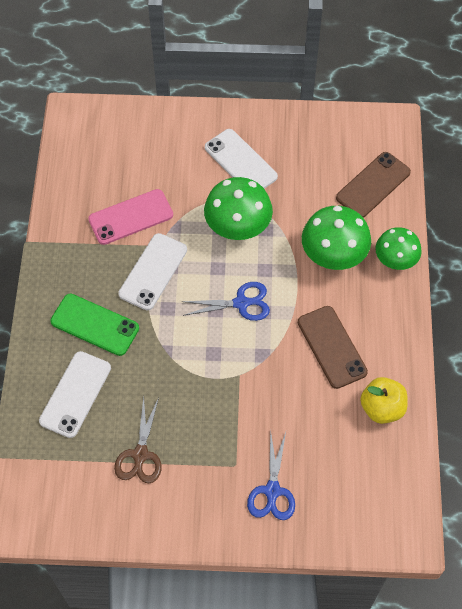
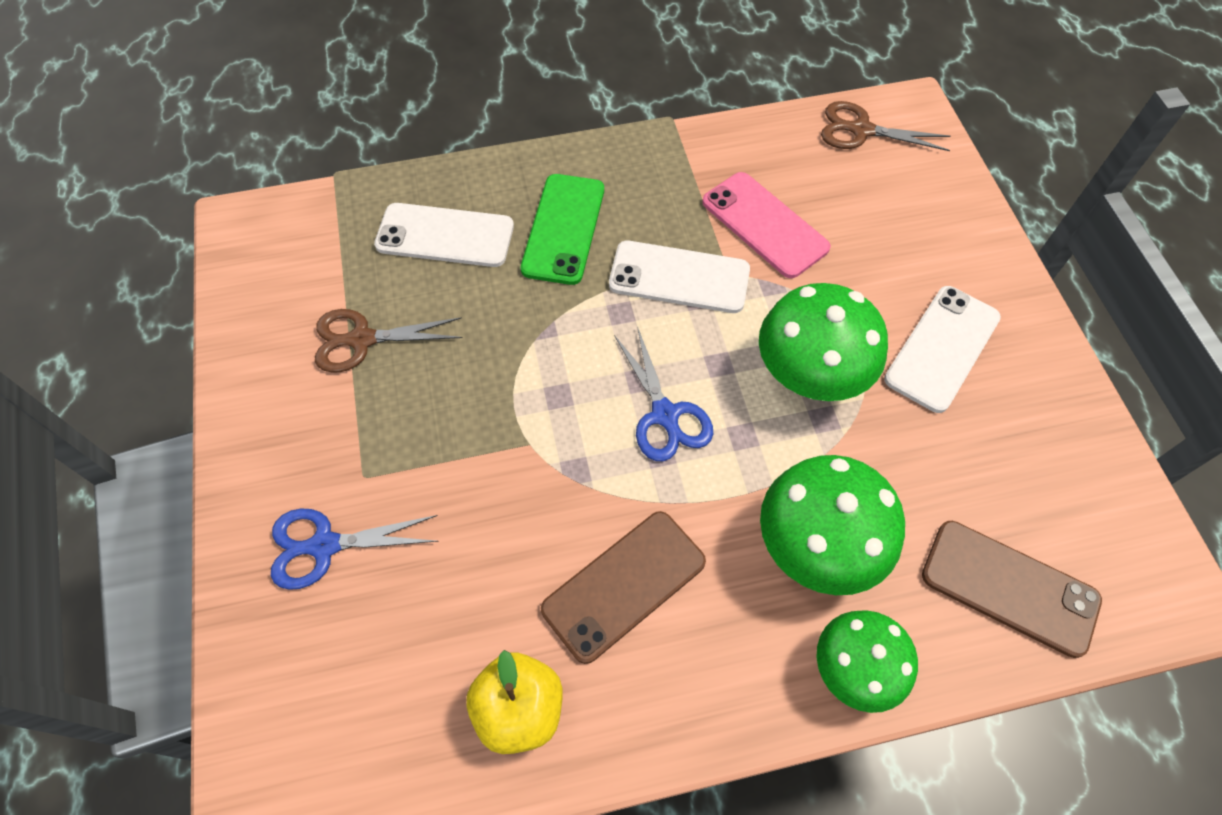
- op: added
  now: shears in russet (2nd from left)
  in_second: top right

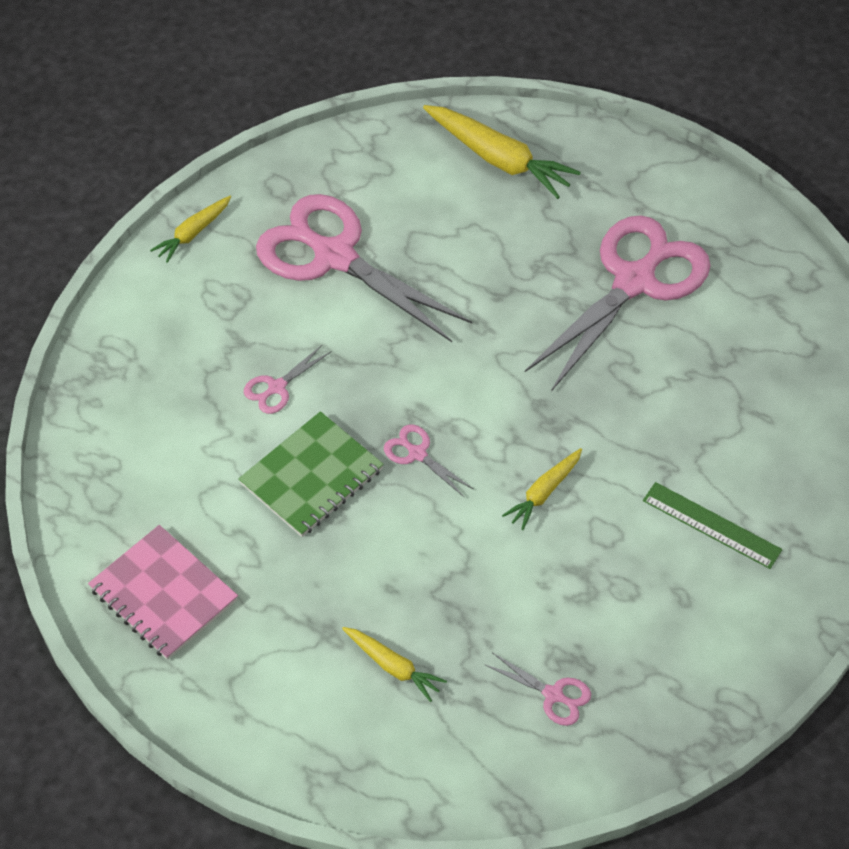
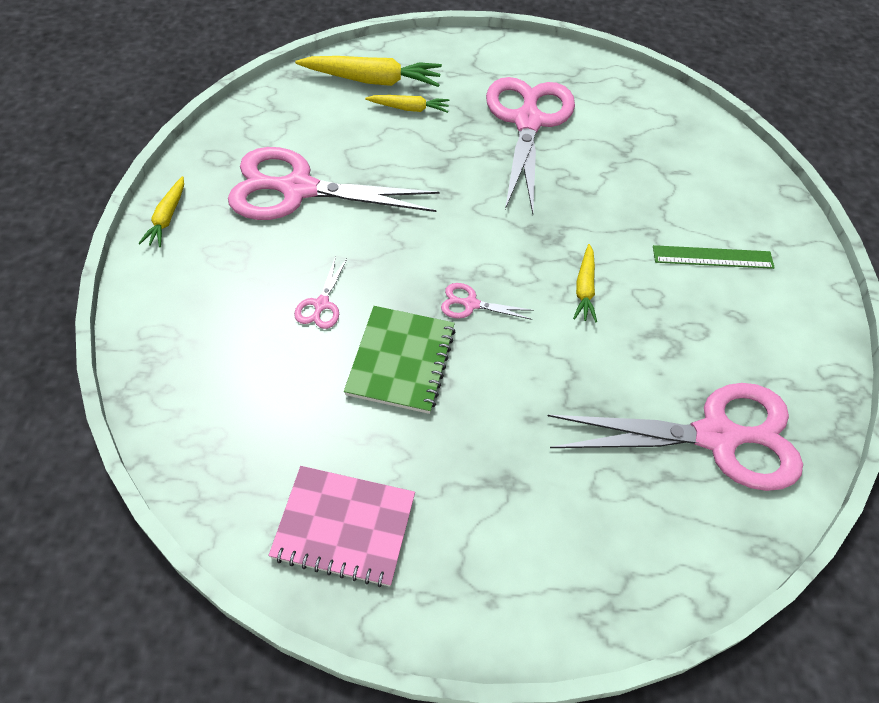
- op: moved
  was: root vegetable in bright yellow (2nd from left in the first image)
  now: root vegetable in bright yellow (3rd from left)
  in_first: bottom centre
  in_second: top centre
- op: resized
  was: shears in rosy (4th from left in the first image)
  in_first: bottom centre
  in_second: middle right
  ratio: 2.47

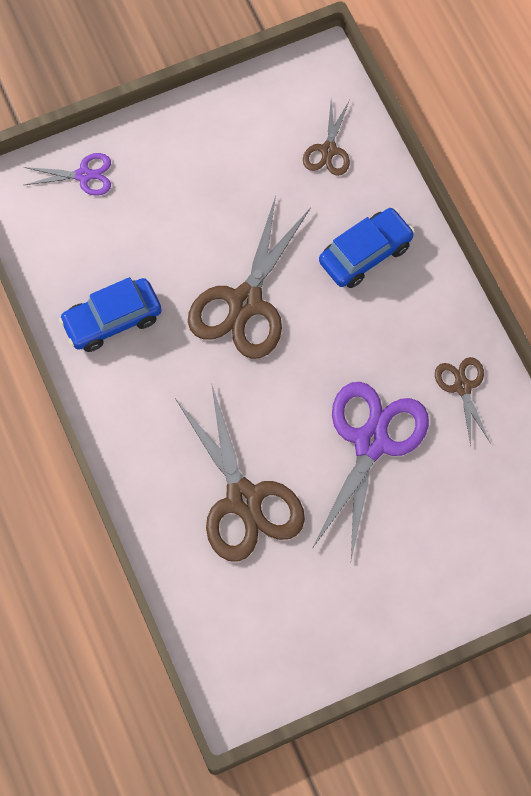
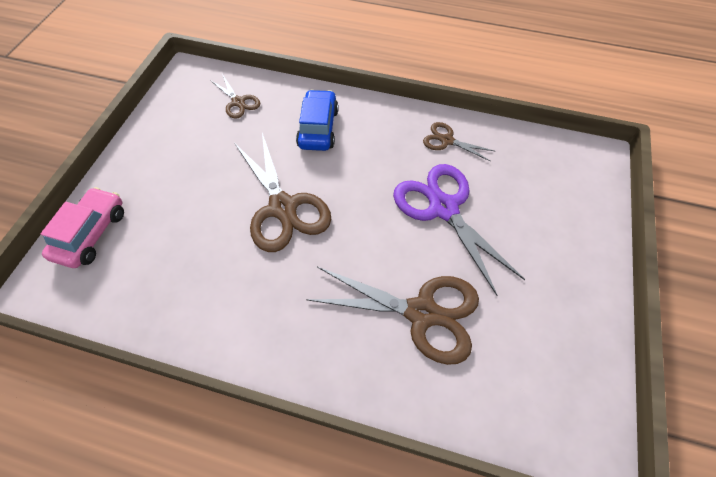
- op: replaced
  was: shears in violet (1st from left)
  now: automobile in rosy
  in_first: top left
  in_second: middle left
- op: removed
  was: automobile in blue (1st from left)
  in_first: middle left

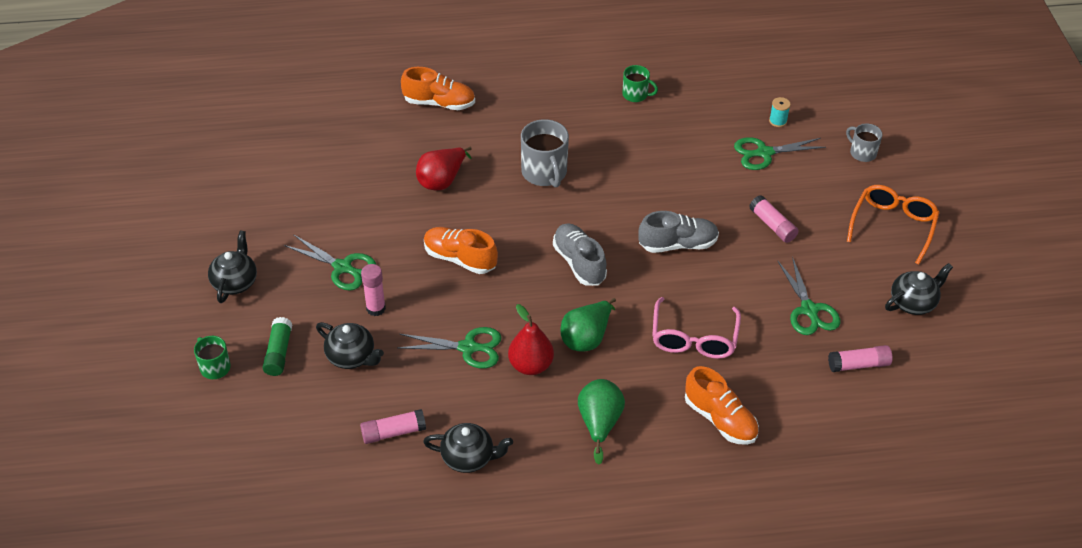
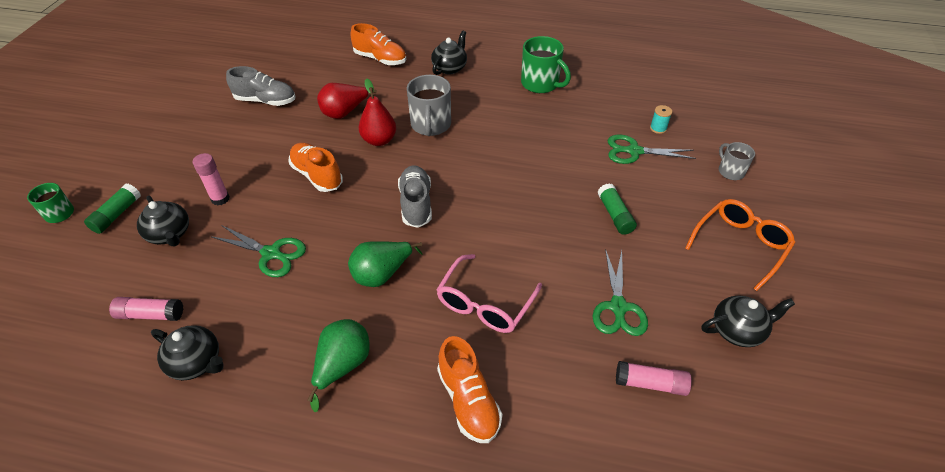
- op: resized
  was: mug in green (2nd from left)
  in_first: top centre
  in_second: top centre
  ratio: 1.7
- op: recoloured
  was: glue in rosy (3rd from left)
  now: glue in green (2nd from left)
  in_first: middle right
  in_second: centre
- op: moved
  was: sneaker in grey (2nd from left in the first image)
  now: sneaker in grey (1st from left)
  in_first: centre
  in_second: top left
- op: moved
  was: tea pot in black (1st from left in the first image)
  now: tea pot in black (3rd from left)
  in_first: middle left
  in_second: top centre
- op: removed
  was: shears in green (1st from left)
  in_first: middle left
- op: moved
  was: toy pear in scarlet (2nd from left)
  in_first: centre
  in_second: top centre

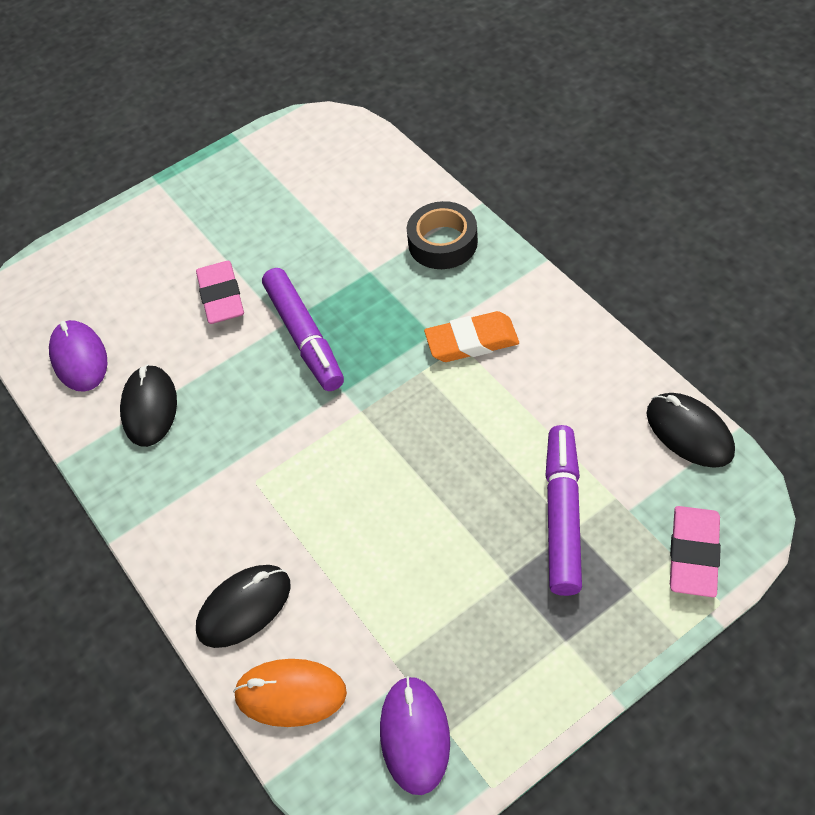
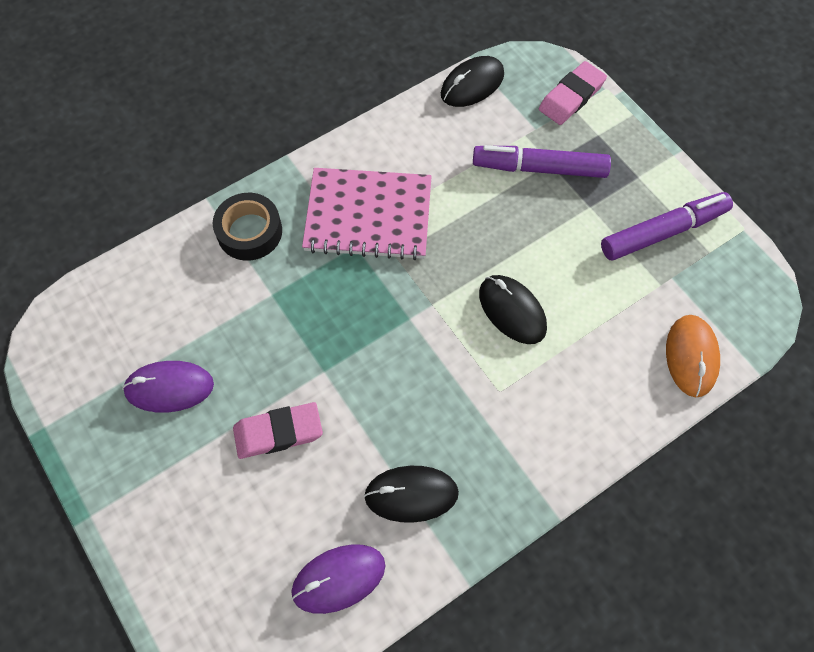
- op: moved
  was: felt pen in violet (1st from left in the first image)
  now: felt pen in violet (2nd from left)
  in_first: centre
  in_second: middle right
- op: replaced
  was: pencil eraser in bright orange
  now: exercise book in rosy
  in_first: centre
  in_second: top centre
- op: turned
  was: pencil eraser in rosy (2nd from left)
  in_first: bottom right
  in_second: top right
  clockwise: -60
- op: moved
  was: computer mouse in black (2nd from left in the first image)
  now: computer mouse in black (3rd from left)
  in_first: bottom left
  in_second: centre
- op: moved
  was: computer mouse in violet (2nd from left in the first image)
  now: computer mouse in violet (1st from left)
  in_first: bottom centre
  in_second: middle left

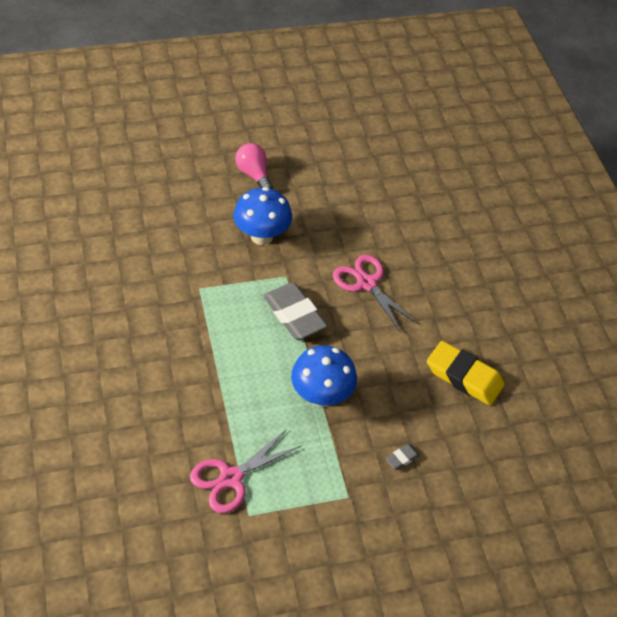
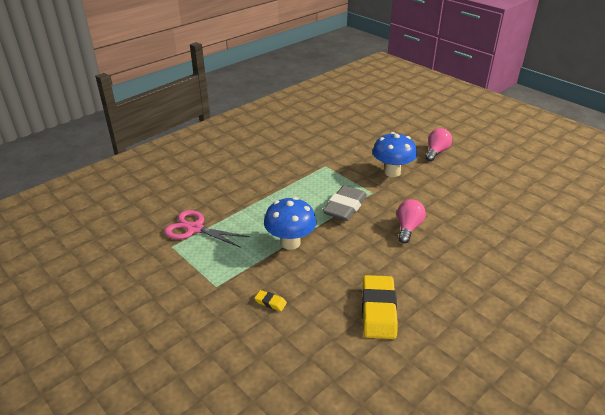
- op: replaced
  was: shears in rosy (2nd from left)
  now: lightbulb in rosy (1st from left)
  in_first: centre
  in_second: middle right
- op: recoloured
  was: pencil eraser in grey (2nd from left)
  now: pencil eraser in bright yellow (1st from left)
  in_first: bottom centre
  in_second: bottom centre

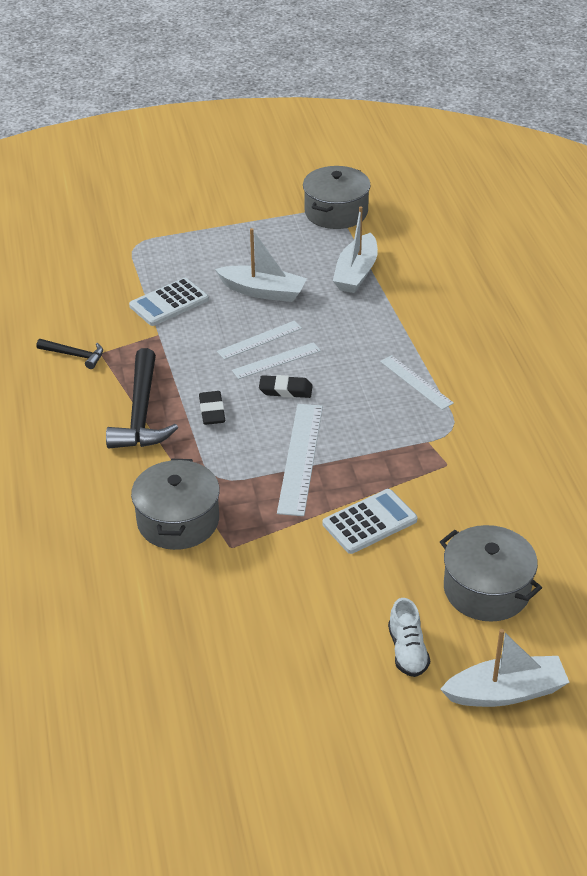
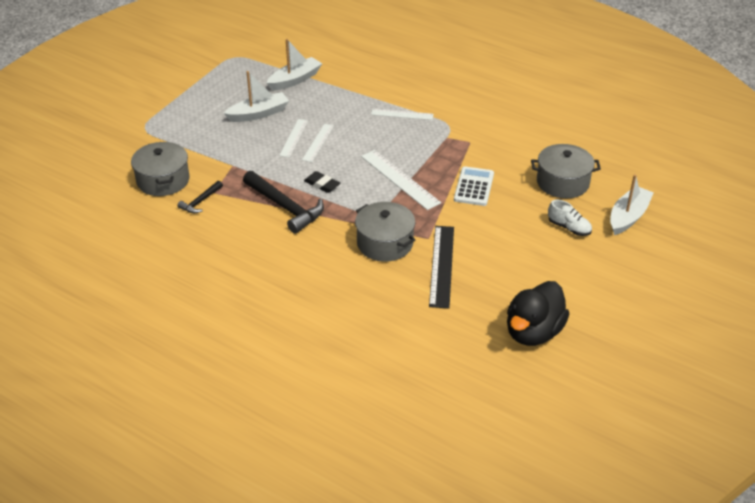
- op: moved
  was: stockpot in grey (2nd from left in the first image)
  now: stockpot in grey (1st from left)
  in_first: top centre
  in_second: middle left
- op: turned
  was: sailboat in pure white (2nd from left)
  in_first: top centre
  in_second: top centre
  clockwise: -105
- op: removed
  was: pocket calculator in pure white (1st from left)
  in_first: middle left
- op: turned
  was: claw hammer in black (1st from left)
  in_first: middle left
  in_second: middle left
  clockwise: 150
- op: removed
  was: pencil eraser in black (2nd from left)
  in_first: centre
- op: added
  now: straightedge in black
  in_second: centre
- op: added
  now: duck in black
  in_second: middle right

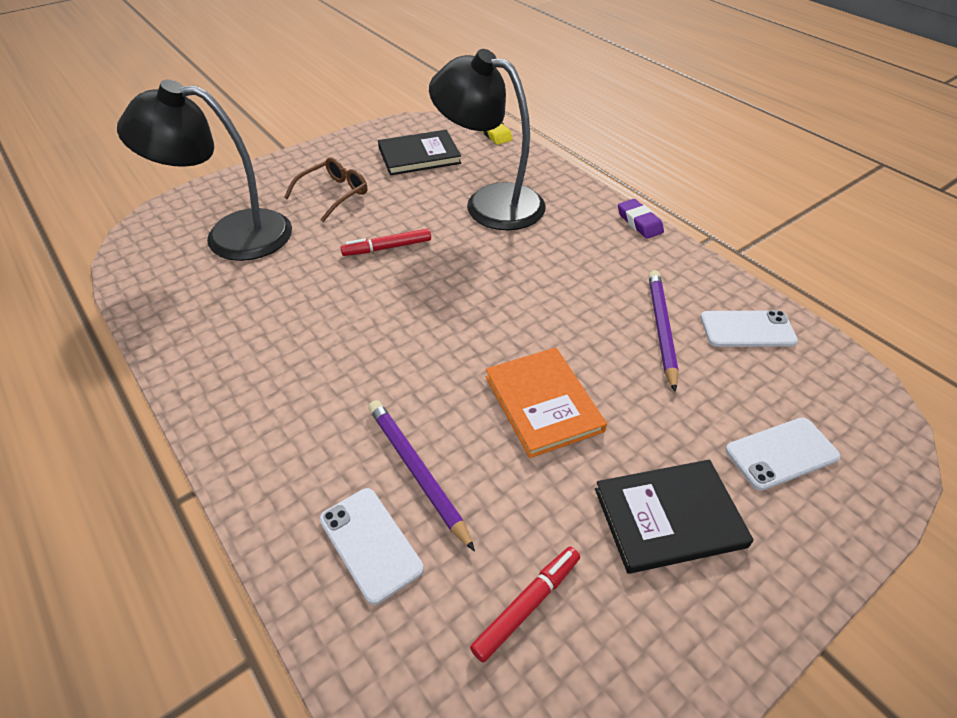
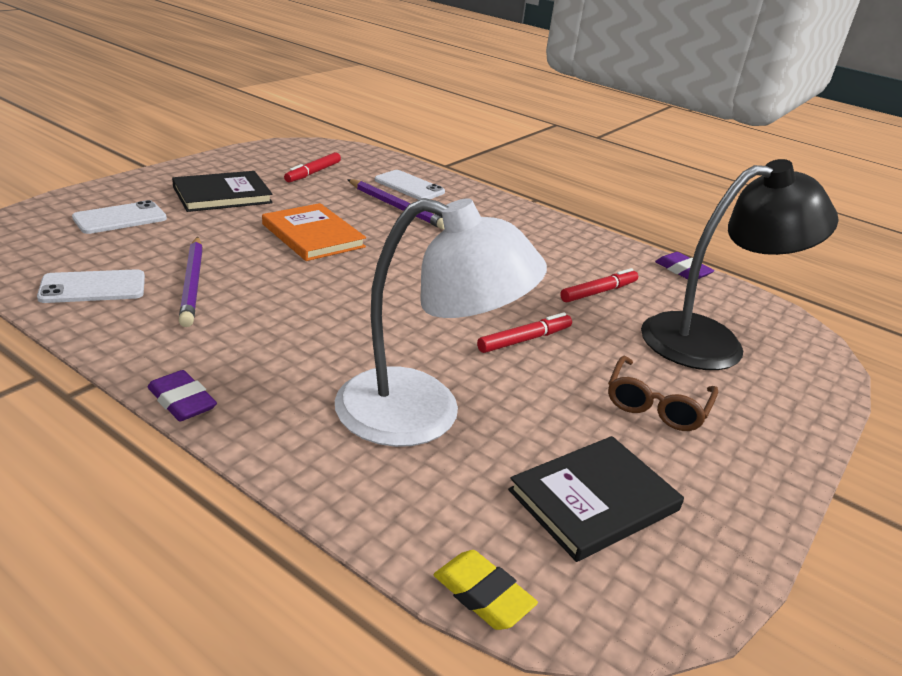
- op: recoloured
  was: reading lamp in black (2nd from left)
  now: reading lamp in pure white
  in_first: top centre
  in_second: centre
- op: added
  now: pencil eraser in violet (2nd from left)
  in_second: middle right
- op: added
  now: felt pen in scarlet (3rd from left)
  in_second: centre

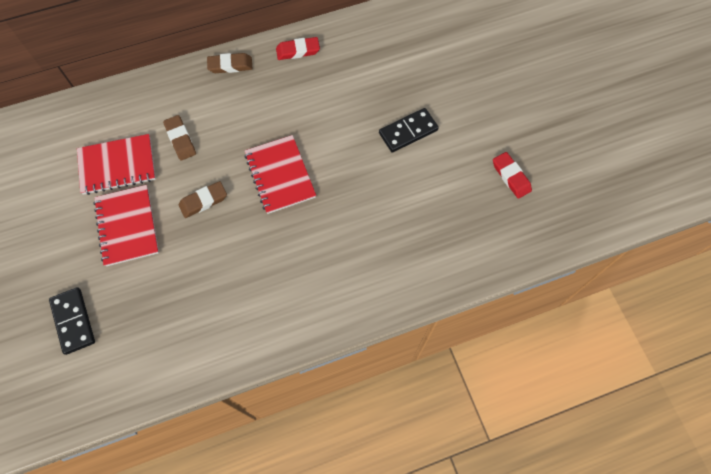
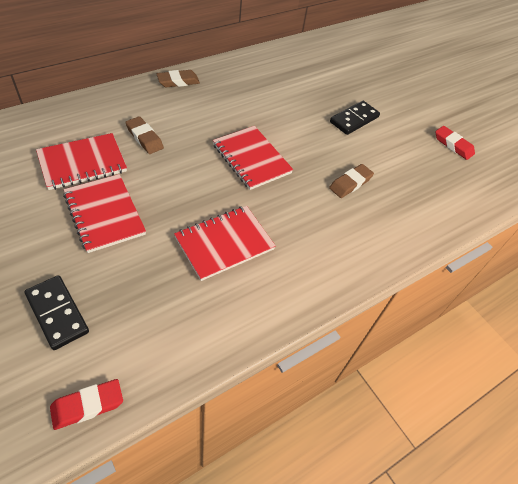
- op: moved
  was: pencil eraser in scarlet (1st from left)
  in_first: top centre
  in_second: bottom left
- op: moved
  was: pencil eraser in russet (2nd from left in the first image)
  now: pencil eraser in russet (3rd from left)
  in_first: middle left
  in_second: middle right
- op: added
  now: exercise book in scarlet (3rd from left)
  in_second: centre

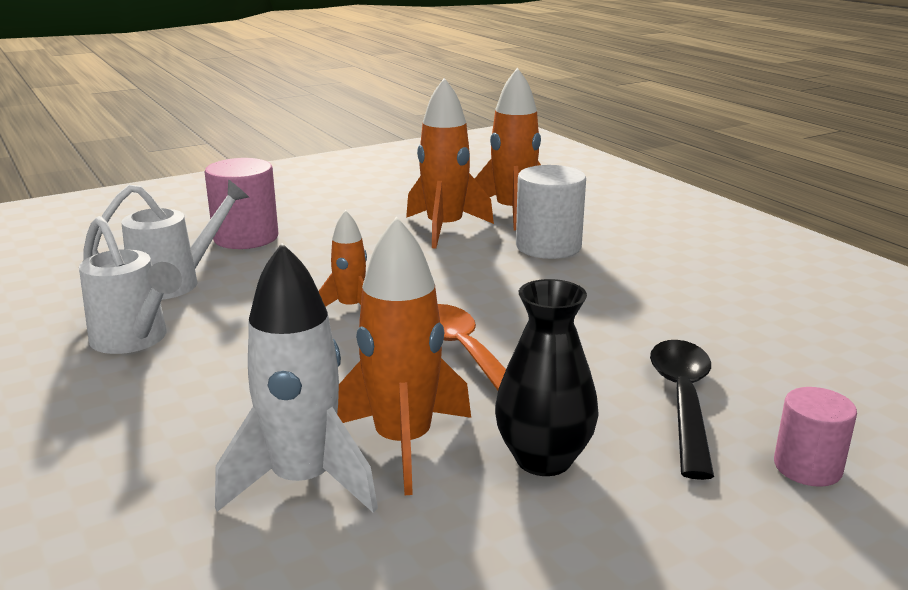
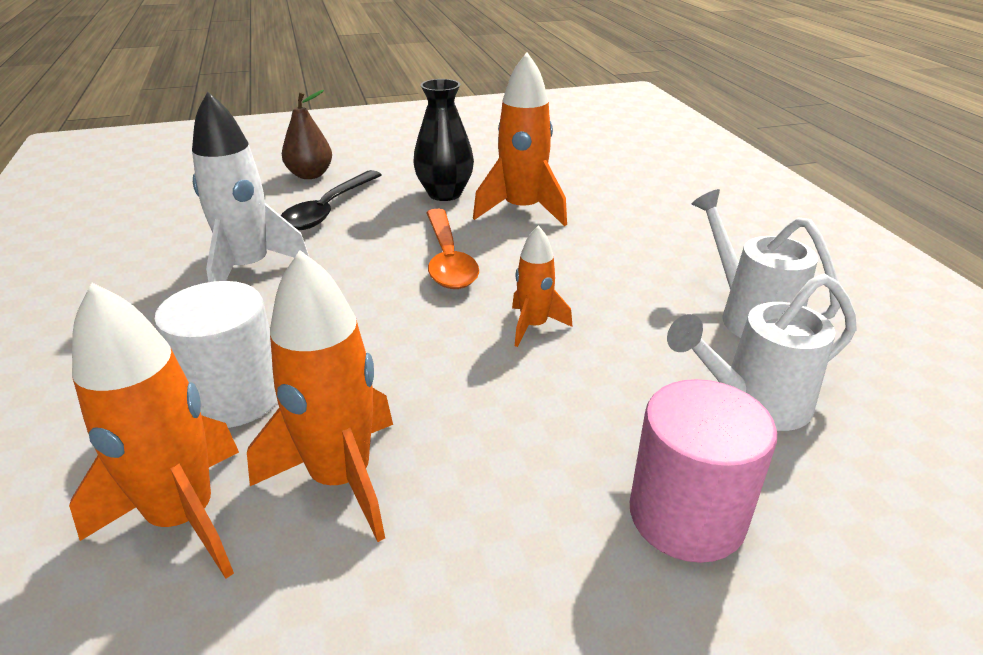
- op: moved
  was: spaceship in pure white
  in_first: middle left
  in_second: top left
- op: replaced
  was: solid cylinder in rosy (2nd from left)
  now: toy pear in russet
  in_first: bottom right
  in_second: top left

